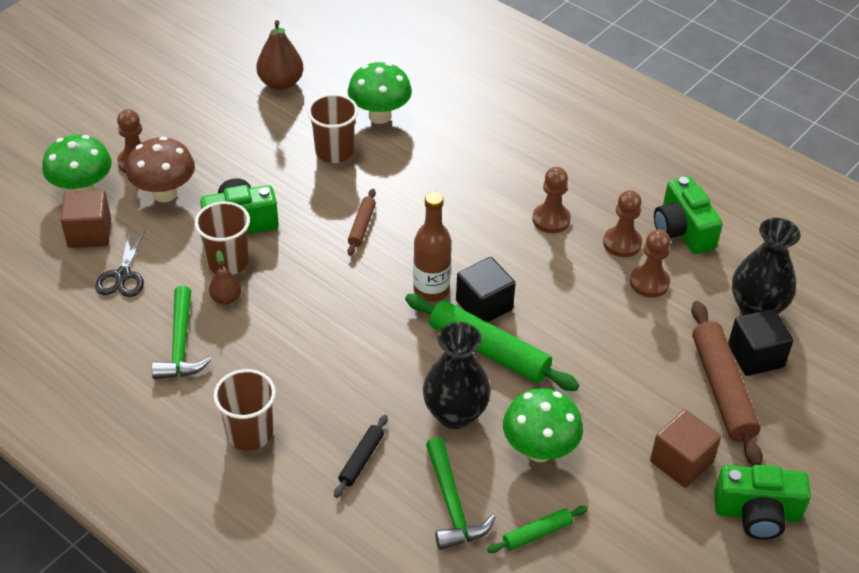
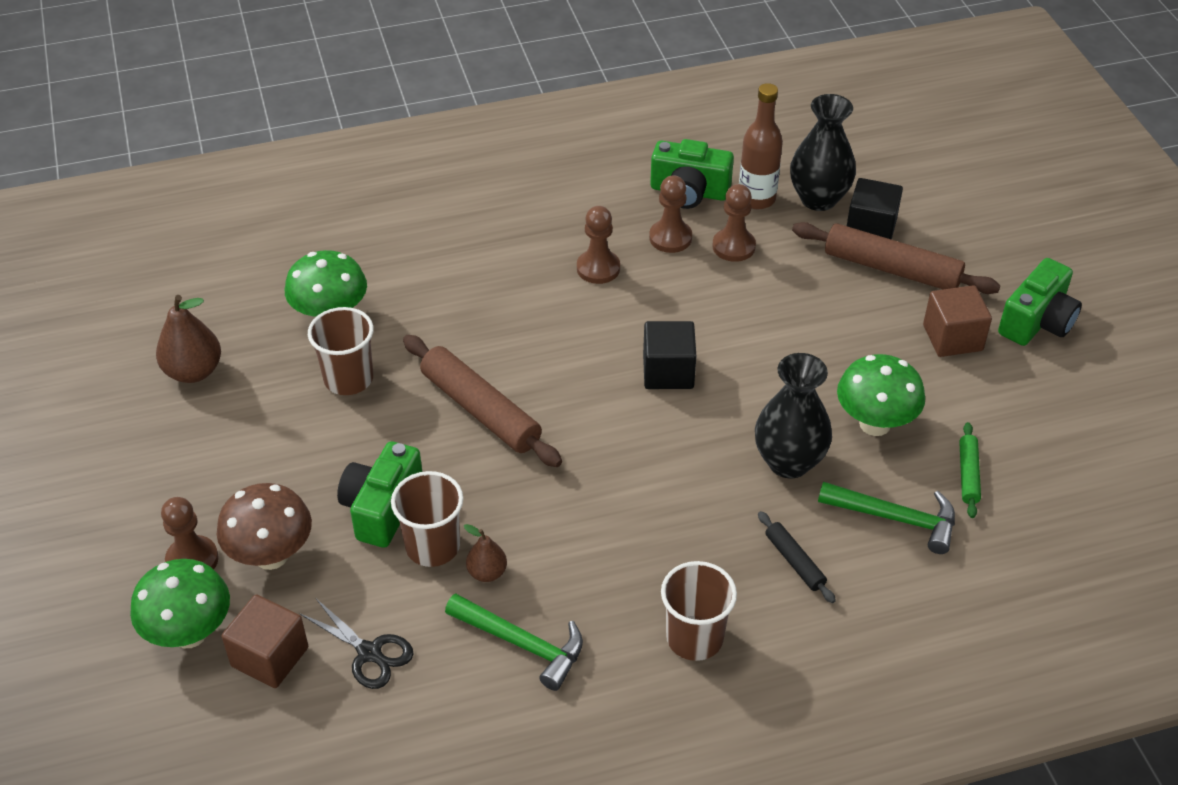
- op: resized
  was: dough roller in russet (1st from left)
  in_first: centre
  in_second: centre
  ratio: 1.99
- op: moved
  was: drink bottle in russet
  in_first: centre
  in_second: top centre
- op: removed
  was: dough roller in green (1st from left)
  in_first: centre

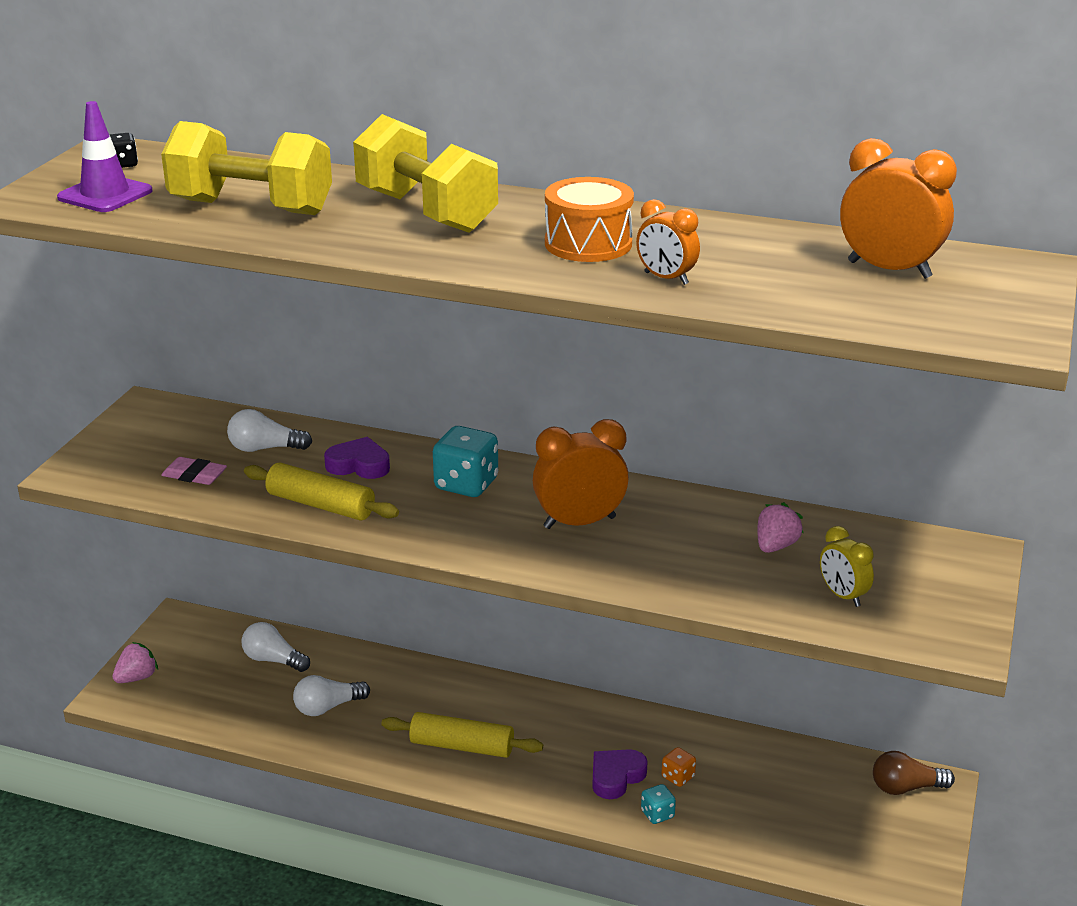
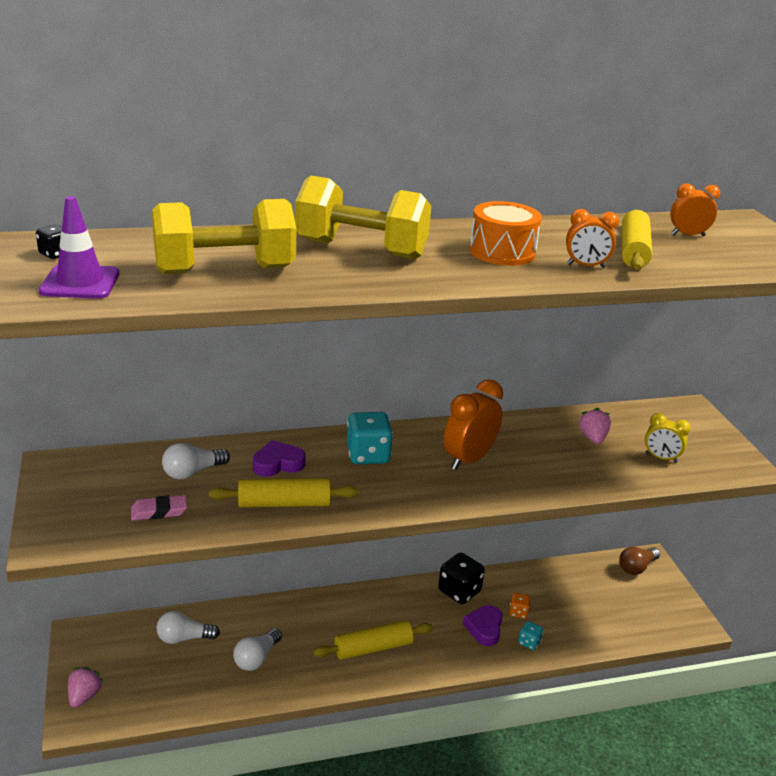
- op: resized
  was: bedside clock in bright orange (3rd from left)
  in_first: top right
  in_second: top right
  ratio: 0.6
- op: added
  now: dough roller in bright yellow (3rd from left)
  in_second: top right
- op: added
  now: game die in black (2nd from left)
  in_second: bottom centre

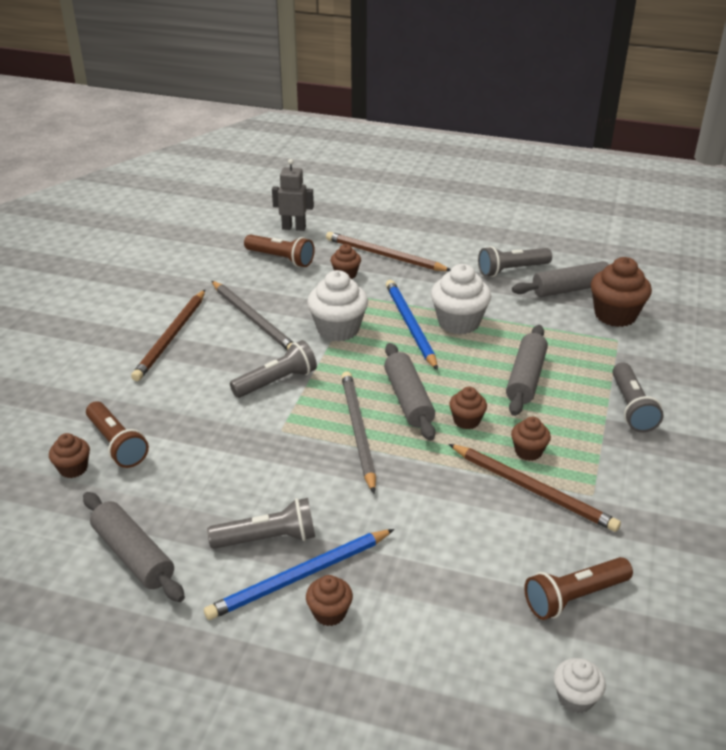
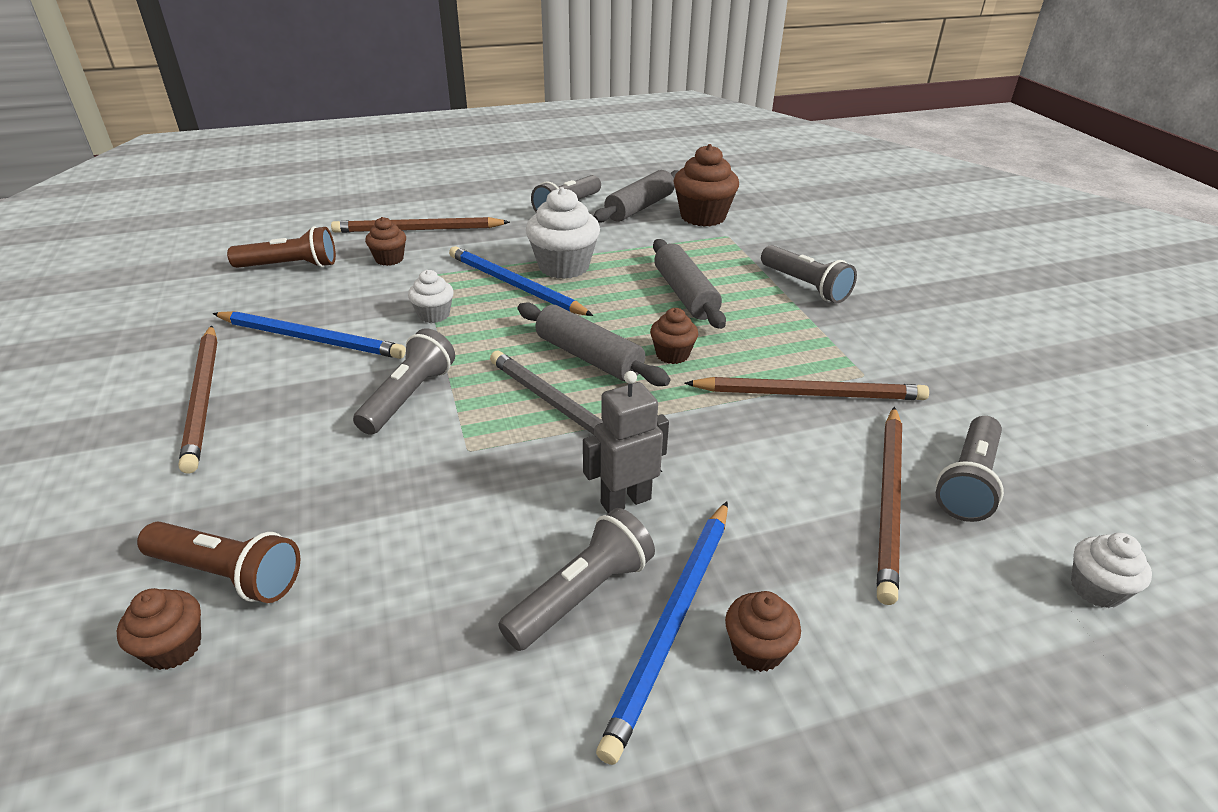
- op: moved
  was: robot in grey
  in_first: top centre
  in_second: centre
- op: resized
  was: fairy cake in pure white (1st from left)
  in_first: centre
  in_second: centre
  ratio: 0.55
- op: recoloured
  was: pencil in grey (1st from left)
  now: pencil in blue (1st from left)
  in_first: centre
  in_second: middle left
- op: removed
  was: fairy cake in russet (5th from left)
  in_first: middle right
- op: removed
  was: dough roller in grey (1st from left)
  in_first: bottom left
- op: recoloured
  was: flashlight in russet (3rd from left)
  now: flashlight in grey (5th from left)
  in_first: bottom right
  in_second: middle right
- op: added
  now: pencil in russet (4th from left)
  in_second: middle right

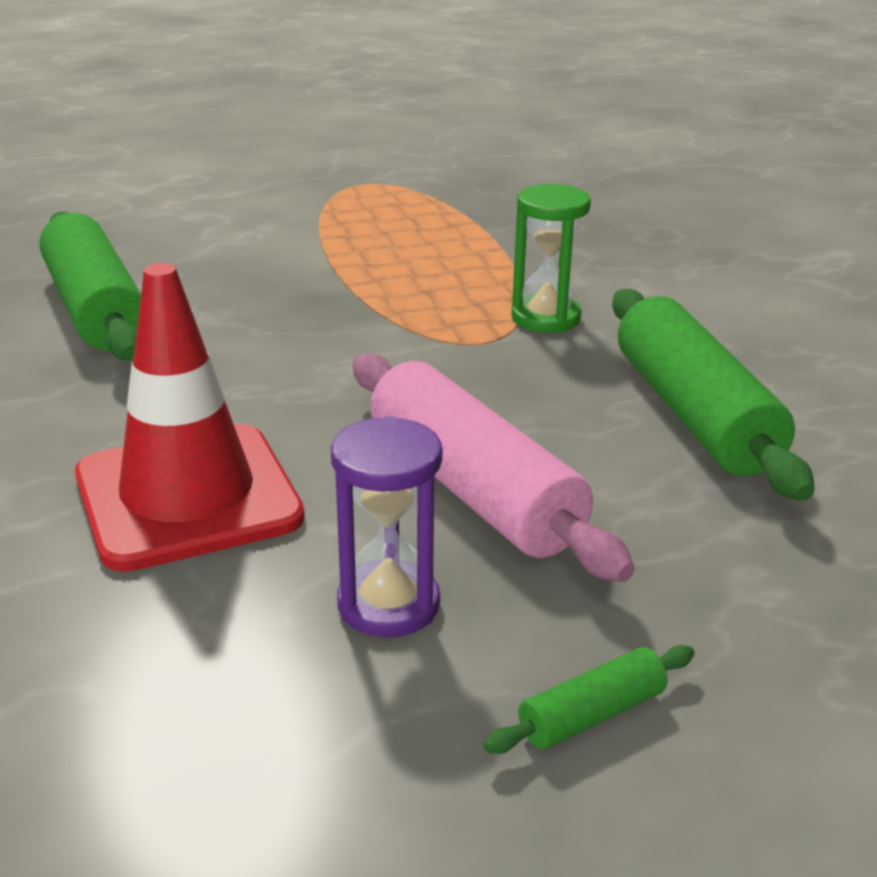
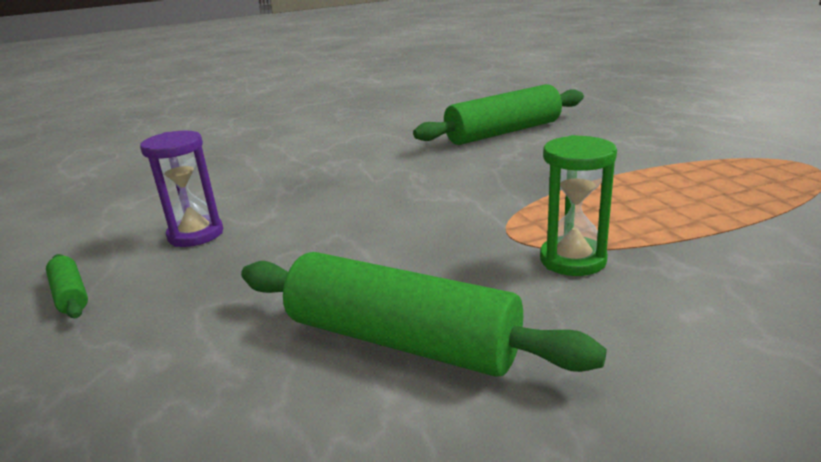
- op: removed
  was: road cone in scarlet
  in_first: middle left
- op: turned
  was: dough roller in green (3rd from left in the first image)
  in_first: middle right
  in_second: bottom centre
  clockwise: 45
- op: removed
  was: dough roller in rosy
  in_first: centre

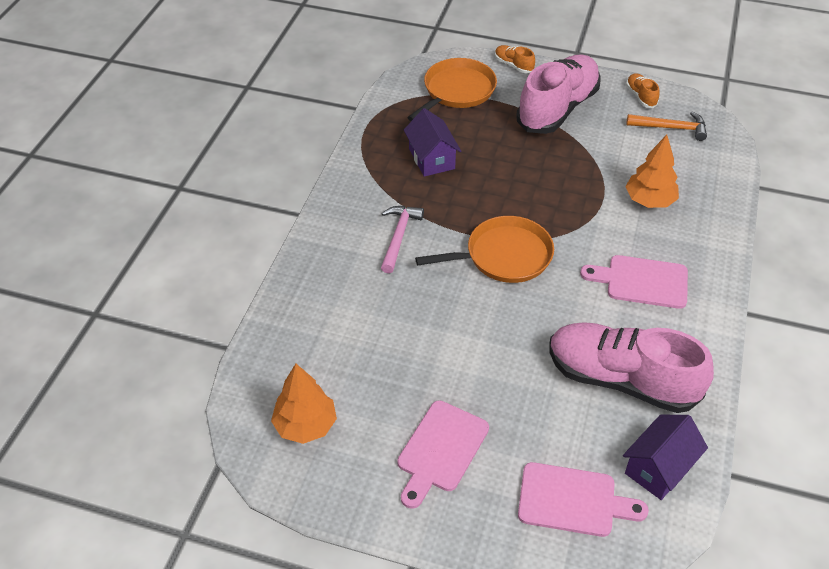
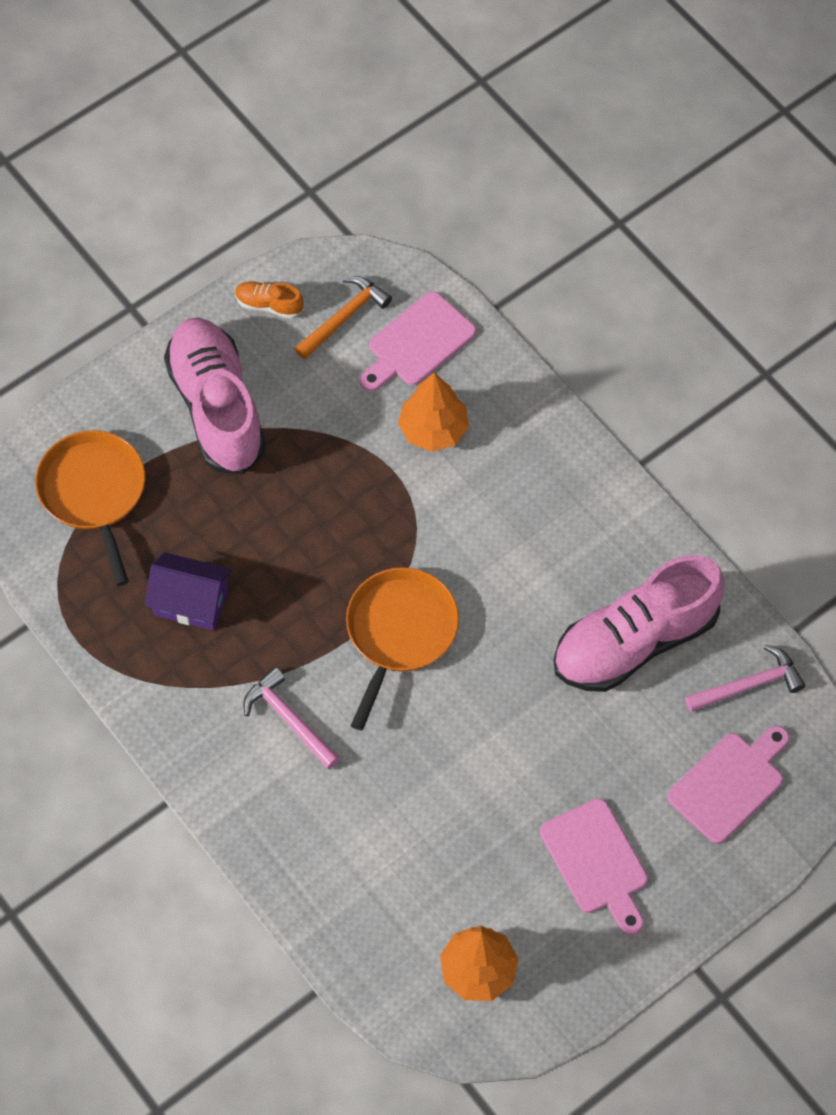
- op: removed
  was: sneaker in bright orange (1st from left)
  in_first: top centre
- op: moved
  was: bread board in rosy (3rd from left in the first image)
  now: bread board in rosy (1st from left)
  in_first: middle right
  in_second: top centre
- op: replaced
  was: house in violet (2nd from left)
  now: claw hammer in rosy (2nd from left)
  in_first: bottom right
  in_second: middle right

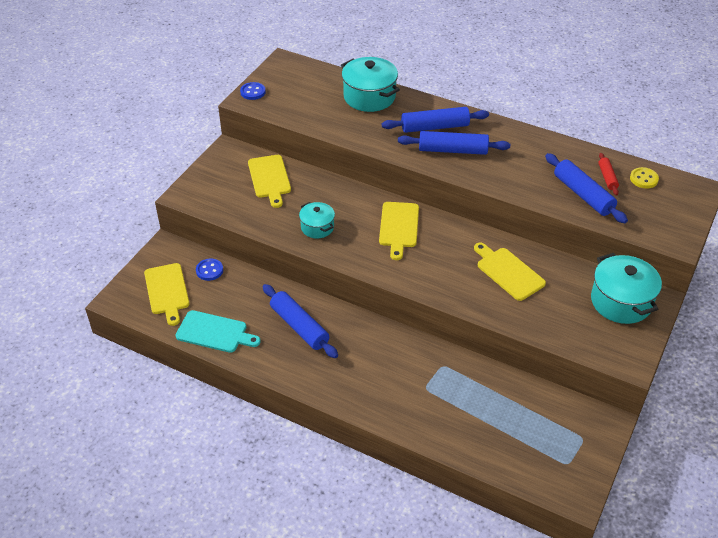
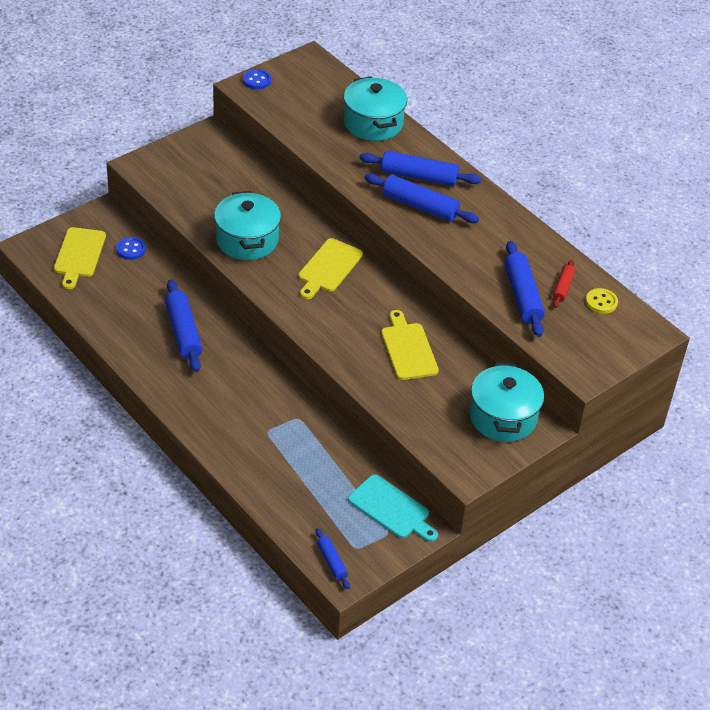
- op: removed
  was: bread board in bright yellow (2nd from left)
  in_first: centre
- op: resized
  was: stockpot in turquoise (1st from left)
  in_first: centre
  in_second: top centre
  ratio: 1.71
- op: moved
  was: bread board in turquoise
  in_first: middle left
  in_second: bottom centre
- op: added
  now: dough roller in blue (2nd from left)
  in_second: bottom centre

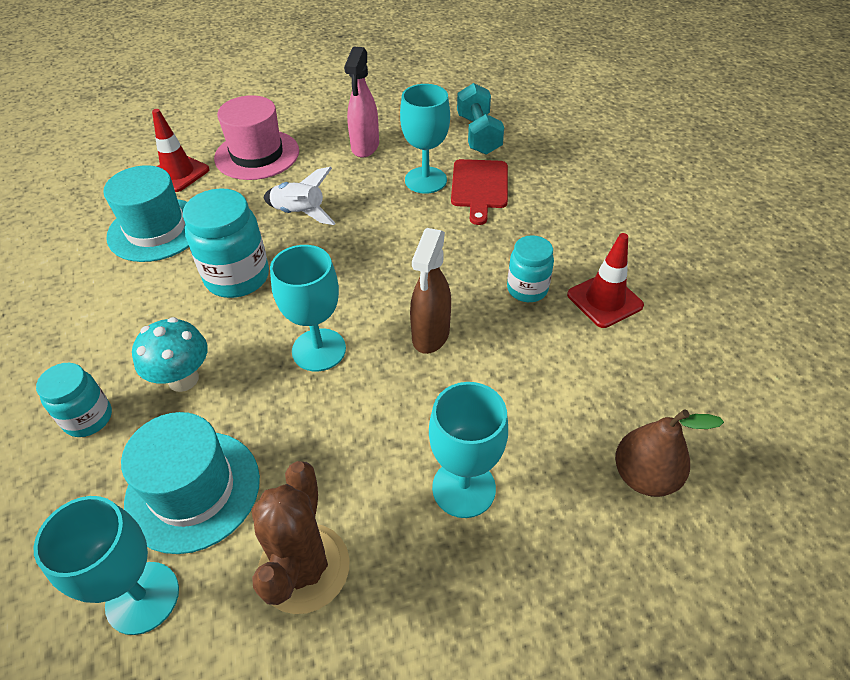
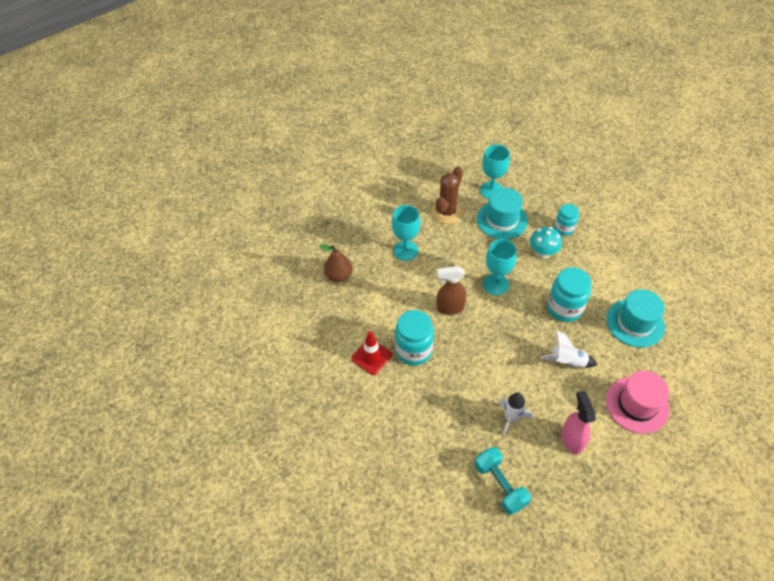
- op: replaced
  was: goblet in turquoise (3rd from left)
  now: spaceship in pure white (1st from left)
  in_first: top centre
  in_second: bottom centre
- op: removed
  was: road cone in scarlet (1st from left)
  in_first: top left
- op: removed
  was: bread board in scarlet
  in_first: top centre
- op: turned
  was: spray bottle in russet
  in_first: centre
  in_second: centre
  clockwise: -90
- op: resized
  was: jar in turquoise (3rd from left in the first image)
  in_first: centre
  in_second: centre
  ratio: 1.62
- op: turned
  was: cactus in russet
  in_first: bottom centre
  in_second: centre
  clockwise: 45

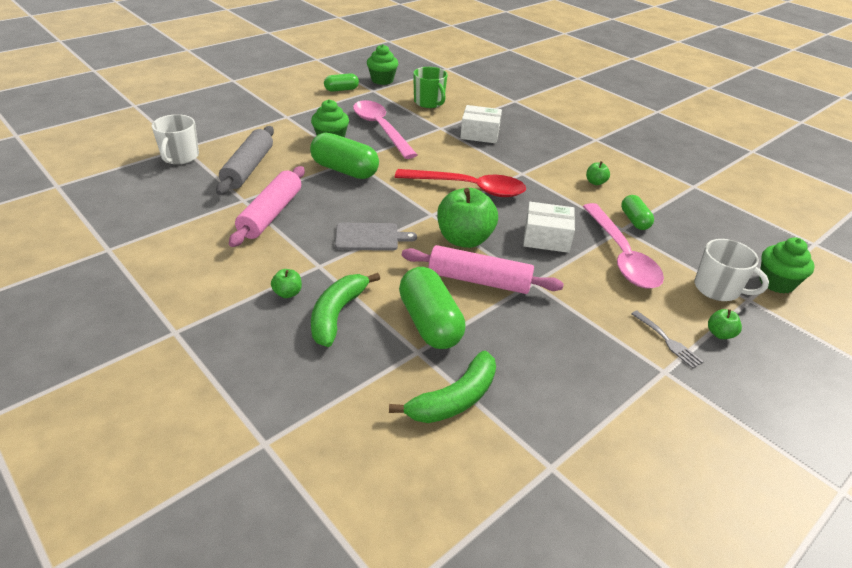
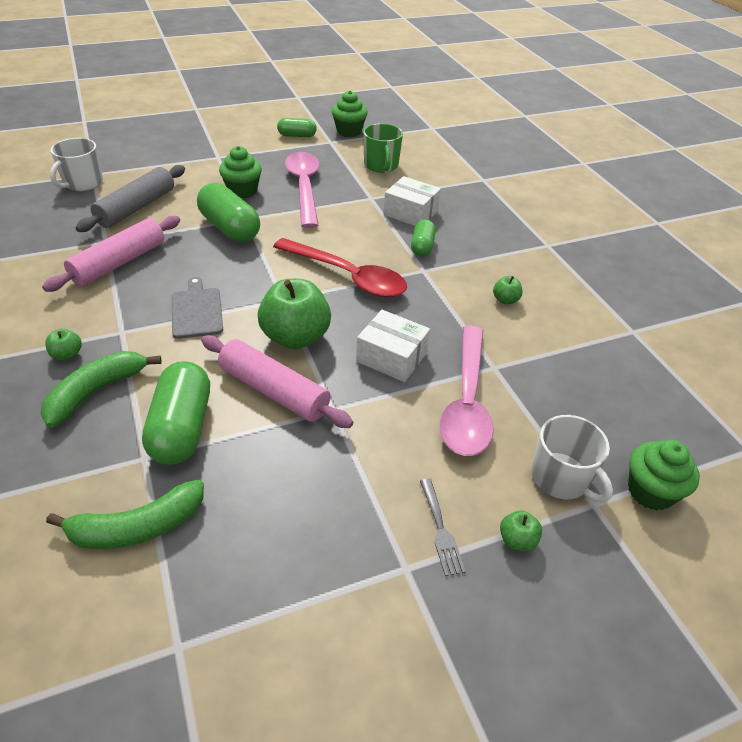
- op: moved
  was: capsule in green (4th from left)
  in_first: middle right
  in_second: top centre
- op: turned
  was: bread board in grey
  in_first: centre
  in_second: middle left
  clockwise: -120

